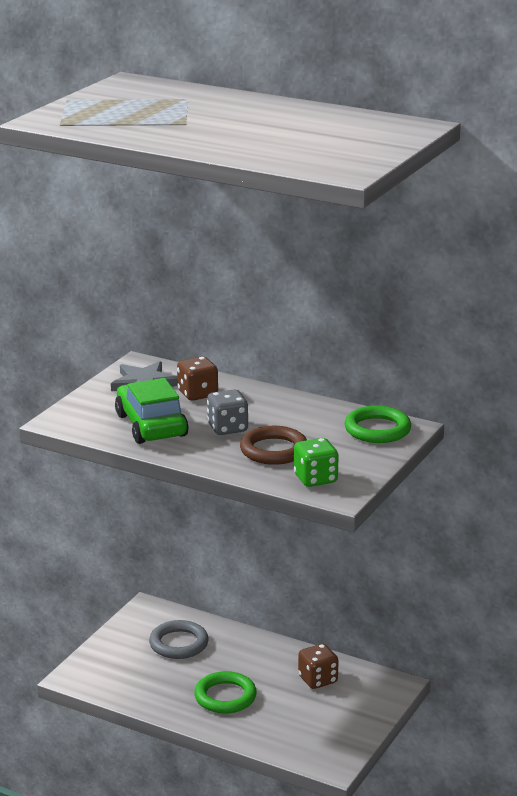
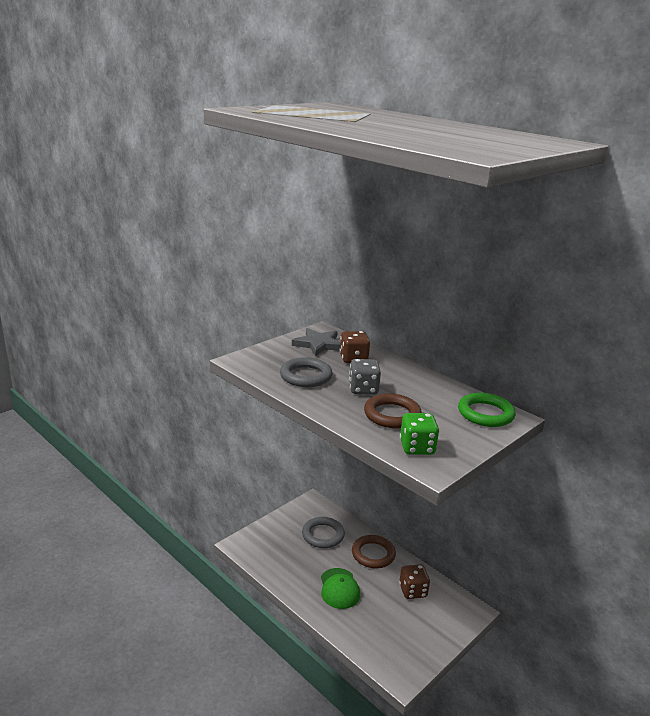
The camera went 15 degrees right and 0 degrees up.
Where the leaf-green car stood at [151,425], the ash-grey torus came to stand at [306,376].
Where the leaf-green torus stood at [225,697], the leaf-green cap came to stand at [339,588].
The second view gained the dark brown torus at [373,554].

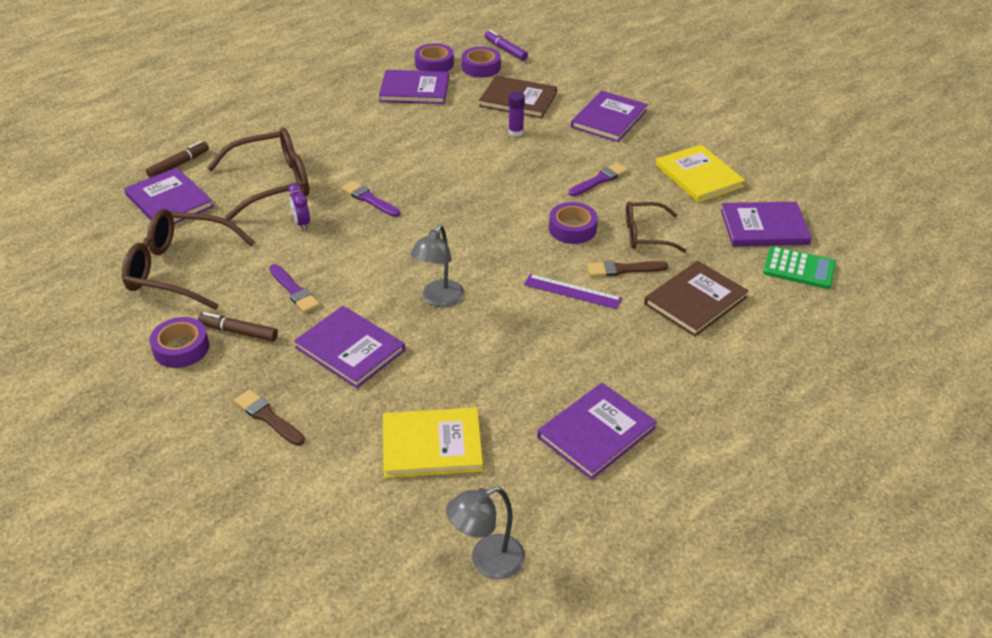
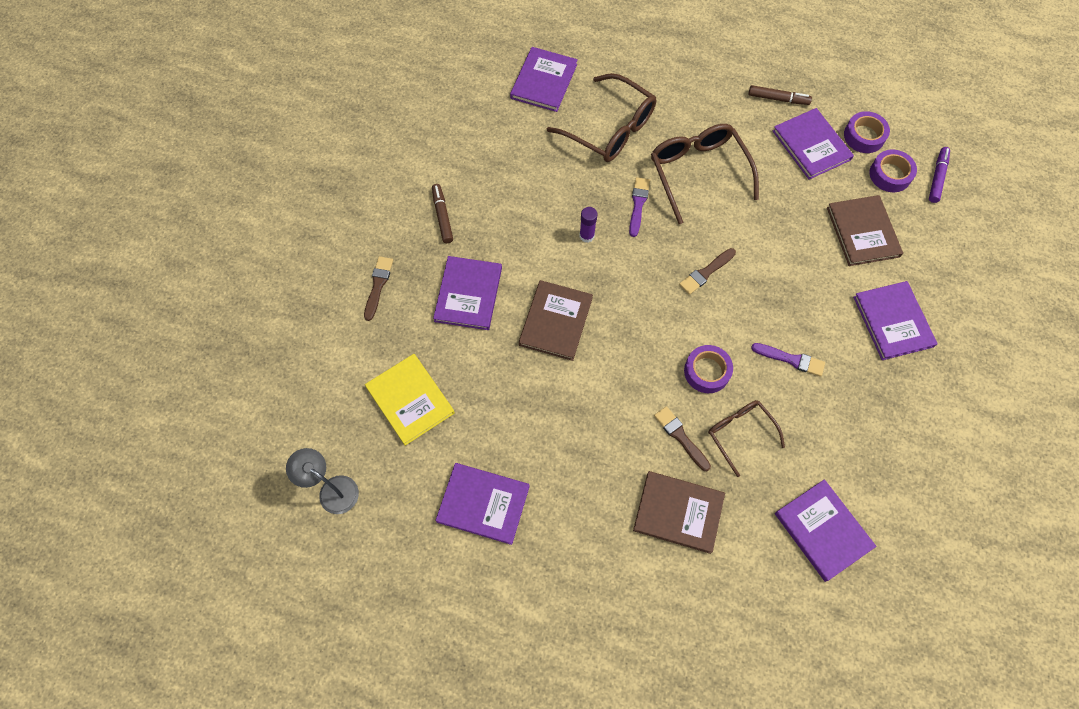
The camera went 60 degrees right and 25 degrees up.
The dark brown spectacles ended up elsewhere, having gone from [180,269] to [698,173].
The dark brown marker ended up elsewhere, having gone from [179,164] to [778,99].
The second view lost the royal purple tape at [181,348].
The second view lost the royal purple paint brush at [294,291].
The second view lost the royal purple clock at [301,223].
Where the ash-grey lamp stood at [439,299], the dark brown hardcover came to stand at [555,321].
The royal purple stick of glue ended up elsewhere, having gone from [516,132] to [586,236].
The second view lost the royal purple ruler at [572,291].
The royal purple hardcover at [609,119] ended up facing another way, 75 degrees clockwise from before.
The second view lost the golden hardcover at [698,176].
The second view lost the leaf-green adding machine at [799,268].
The second view gained the dark brown paint brush at [706,272].

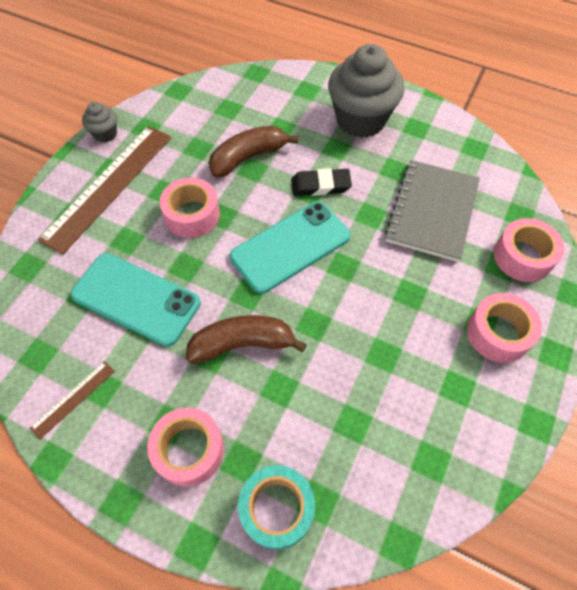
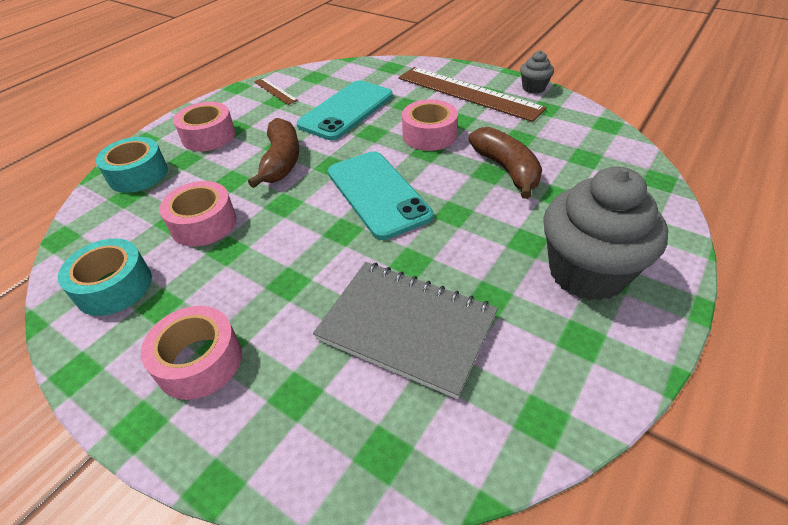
The camera went 100 degrees right and 15 degrees down.
The second view lost the black pencil eraser at [320,185].
The pink tape ended up elsewhere, having gone from [522,257] to [203,223].
The second view gained the teal tape at [114,286].

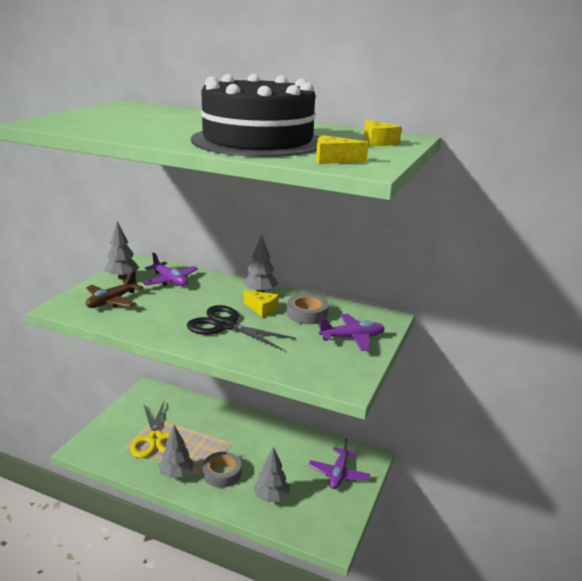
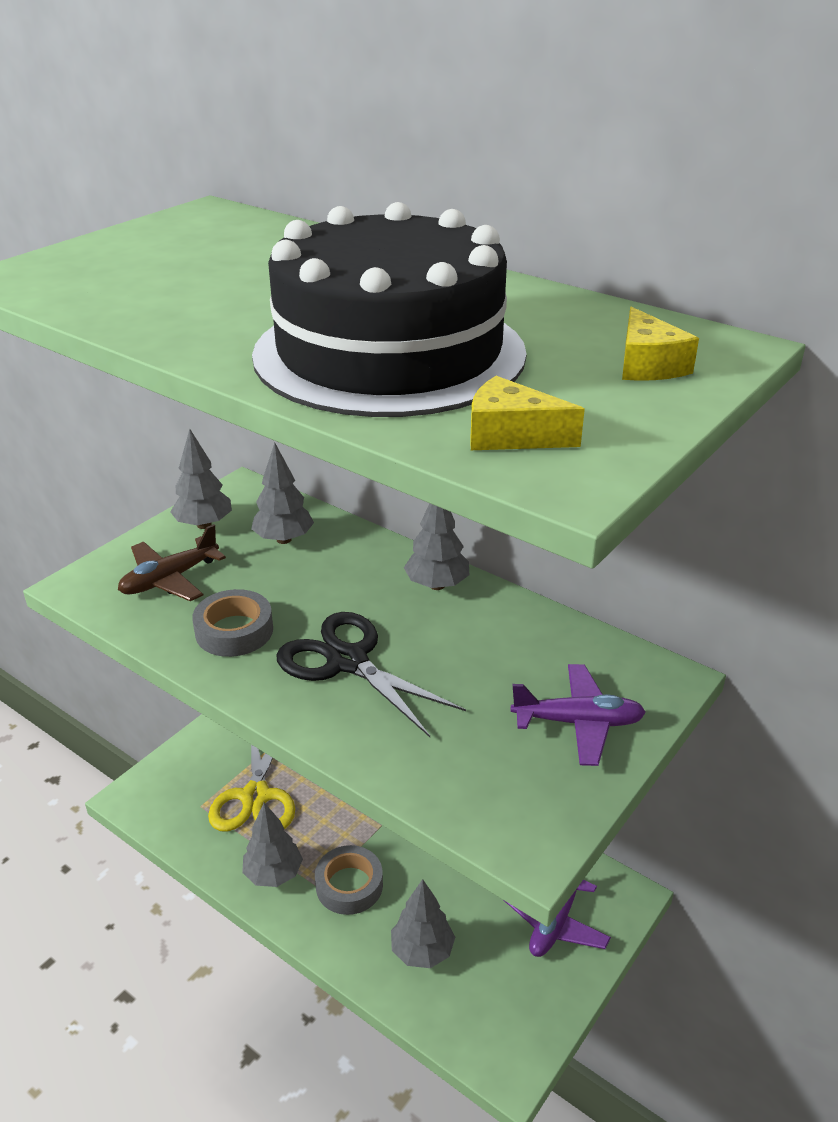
The camera went 15 degrees right and 10 degrees up.
Where the royal purple plane stood at [170,280], the ash-grey tree came to stand at [284,539].
The second view lost the golden cheese wedge at [262,309].
The ash-grey tape ended up elsewhere, having gone from [307,314] to [234,631].

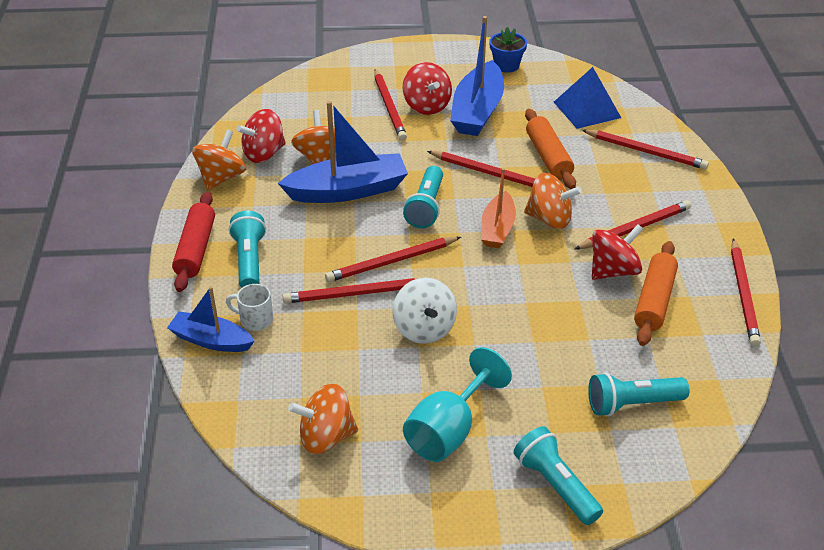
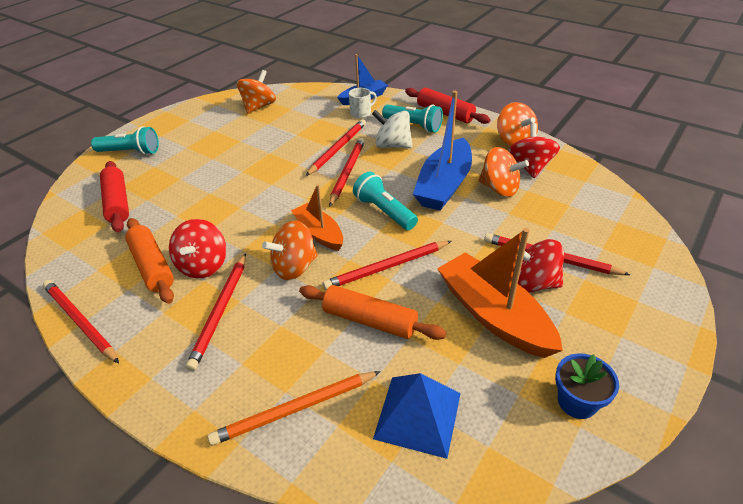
The camera went 130 degrees right and 0 degrees up.
The white spinning top ended up elsewhere, having gone from [424,329] to [392,145].
The second view lost the teal chalice at [449,430].
What was the cobalt toy boat at [477,111] turned into the orange-coloured toy boat at [493,315].
What was the red wooden pencil at [646,151] turned into the orange-coloured wooden pencil at [295,409].
Where the teal torch stood at [632,404], the red rolling pin came to stand at [117,203].

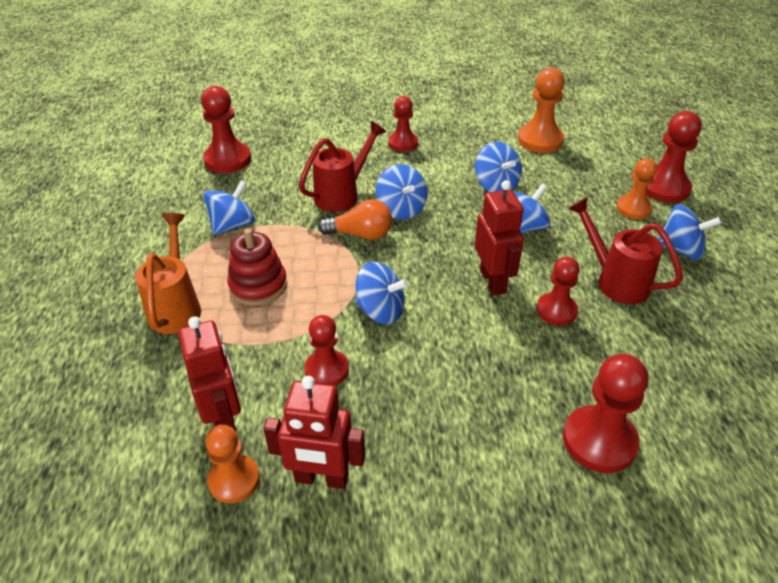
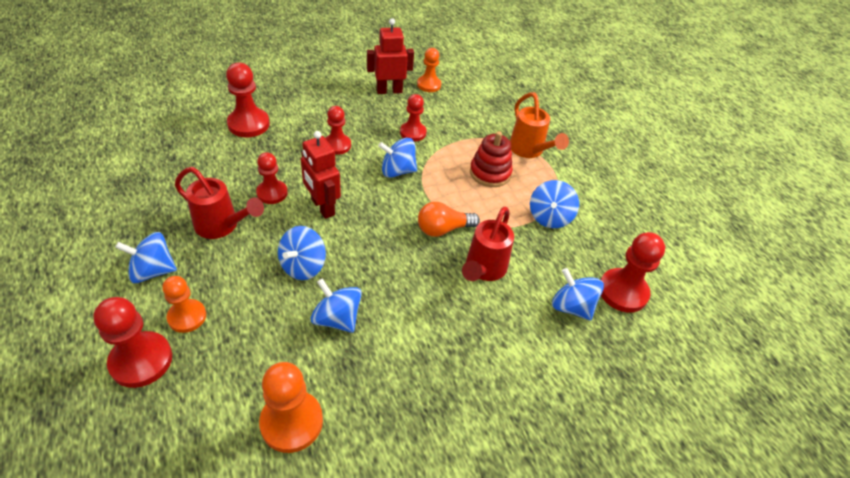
The camera went 155 degrees right and 5 degrees up.
The second view lost the red toy robot at [224,419].
The cobalt spinning top ended up elsewhere, having gone from [401,209] to [571,306].
The red chess pawn ended up elsewhere, having gone from [403,143] to [337,145].

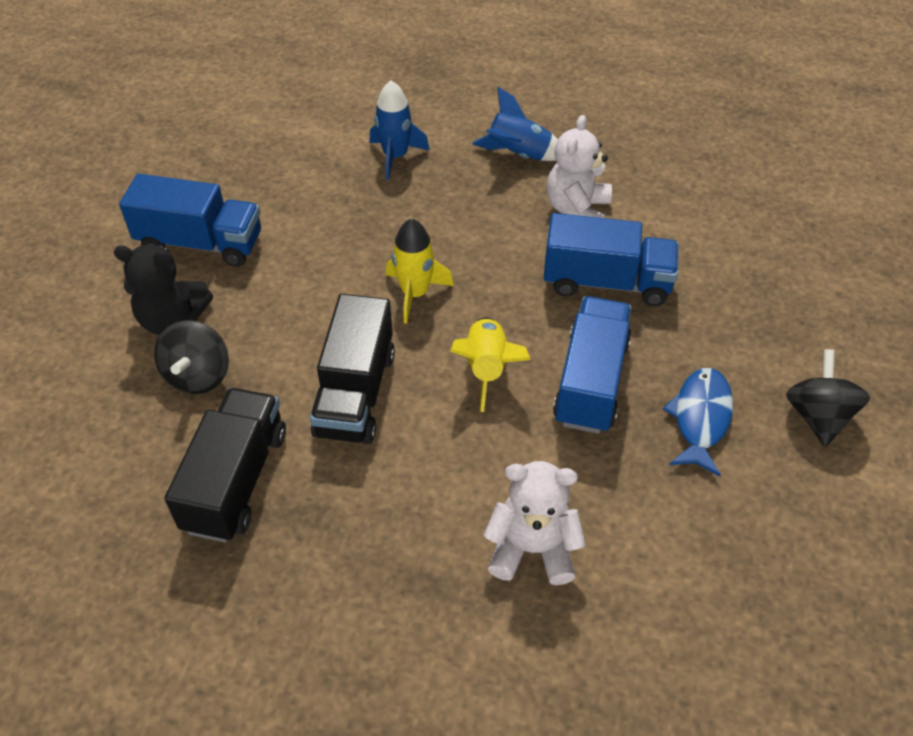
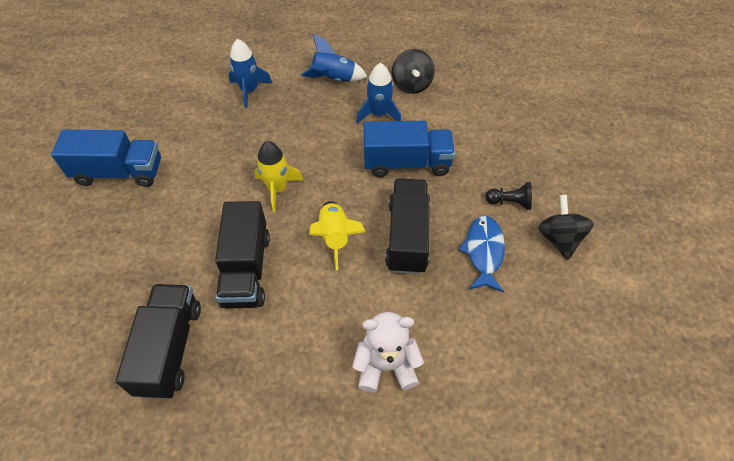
The camera went 10 degrees left and 5 degrees up.
The second view lost the black teddy bear at [172,319].
The black spinning top ended up elsewhere, having gone from [198,376] to [411,85].
Where the white teddy bear stood at [577,210], the cobalt toy rocket came to stand at [379,114].
What was the cobalt toy truck at [591,382] turned into the black toy truck at [407,236].
The second view gained the black chess pawn at [509,202].

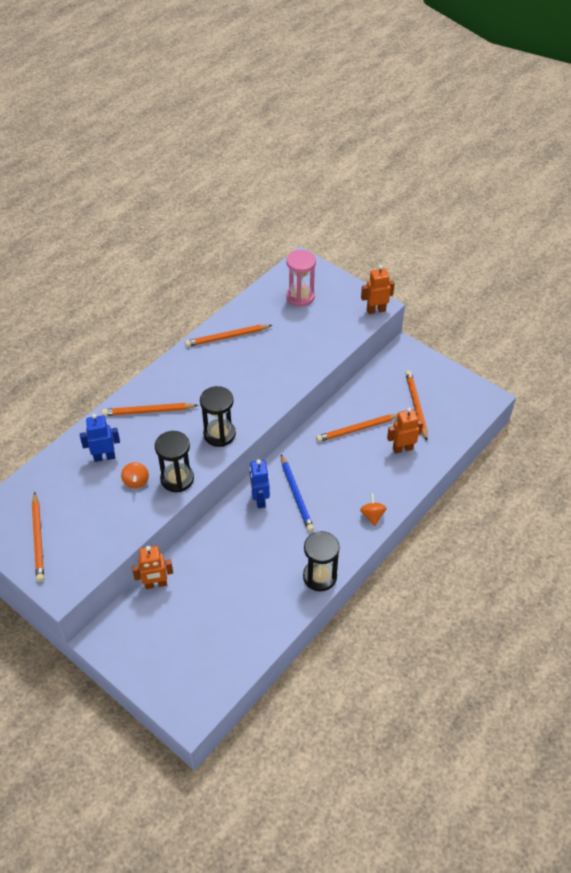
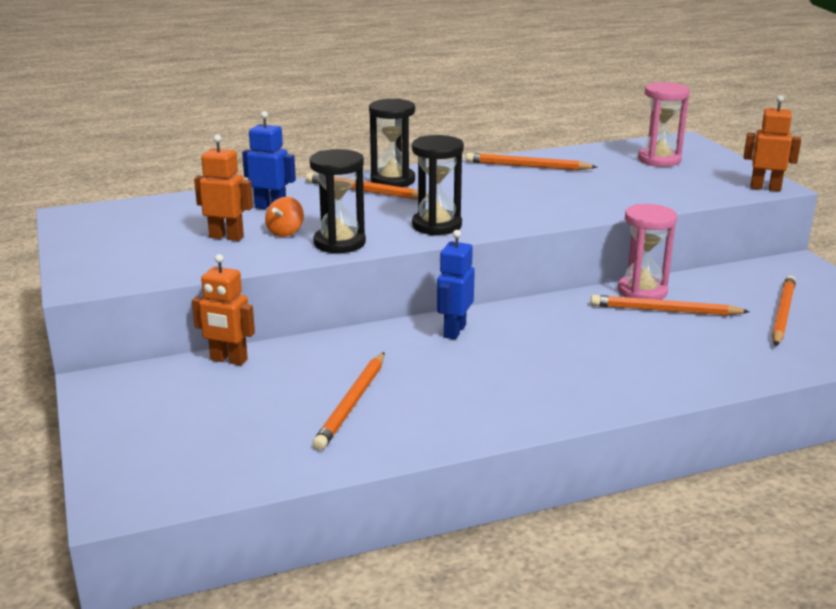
The camera went 30 degrees right and 25 degrees down.
The orange-coloured wooden pencil ended up elsewhere, having gone from [38,538] to [352,403].
The second view lost the cobalt wooden pencil at [296,494].
The black sand timer ended up elsewhere, having gone from [320,576] to [392,180].
The second view lost the orange-coloured spinning top at [372,515].
The orange-coloured toy robot ended up elsewhere, having gone from [402,448] to [226,237].
The second view gained the pink sand timer at [642,291].

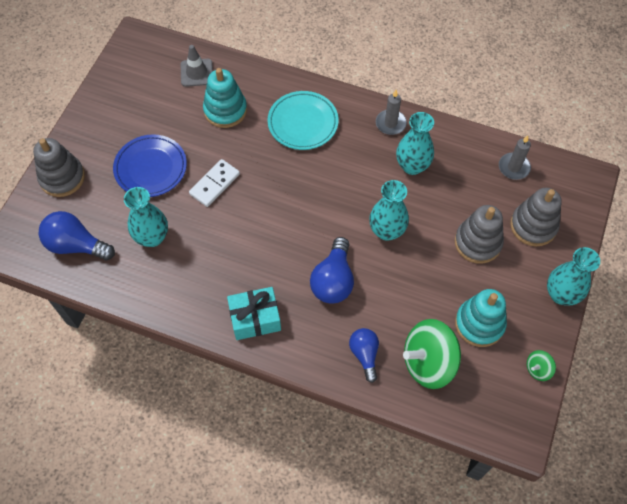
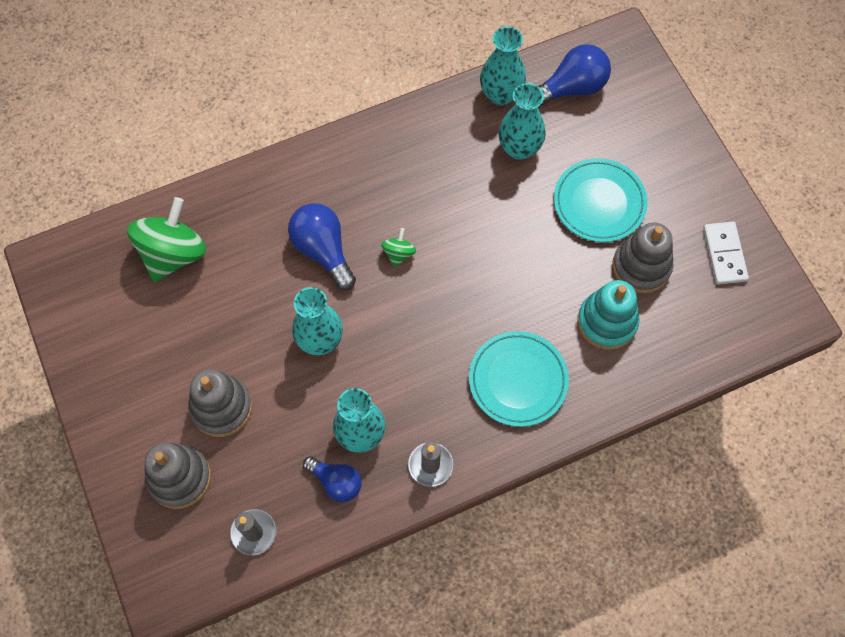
The camera went 135 degrees right and 5 degrees up.
The ash-grey stacking rings ended up elsewhere, having gone from [62,178] to [641,267].
What was the cobalt dinner plate at [151,168] turned into the teal dinner plate at [599,203].
The second view lost the ash-grey road cone at [196,73].
The white domino ended up elsewhere, having gone from [214,184] to [724,254].
The second view lost the teal present at [255,318].
The cobalt lightbulb ended up elsewhere, having gone from [364,354] to [336,482].
The second view lost the teal stacking rings at [479,324].
The leaf-green spinning top ended up elsewhere, having gone from [538,369] to [398,254].
The teal tall vase ended up elsewhere, having gone from [561,294] to [500,94].

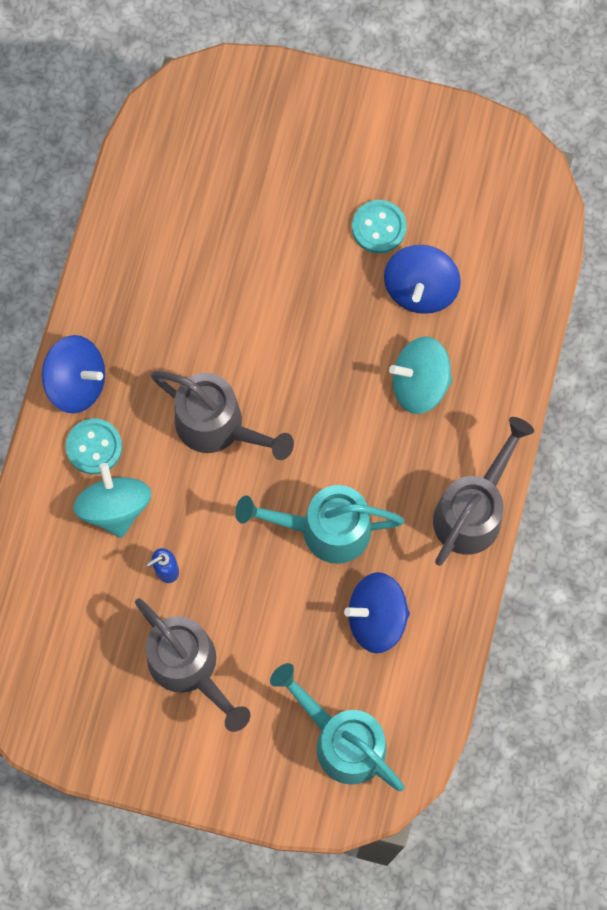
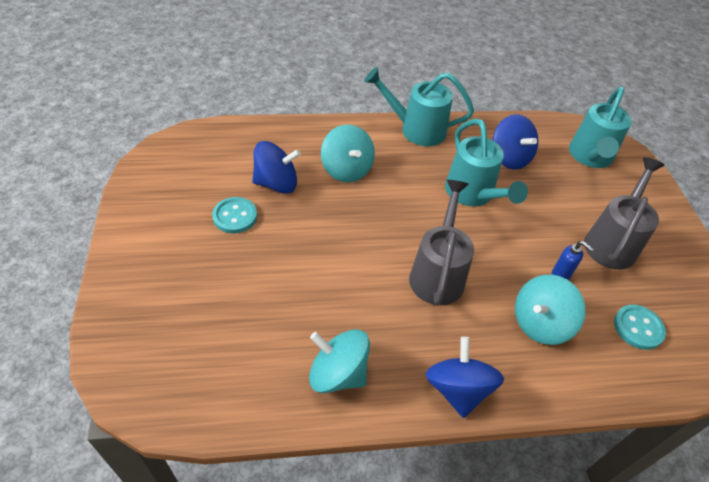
The camera went 115 degrees left and 25 degrees down.
The teal shirt button ended up elsewhere, having gone from [94,447] to [638,328].
What was the ash-grey sprinkling can at [473,510] turned into the teal sprinkling can at [416,129].
The second view gained the teal spinning top at [338,373].

